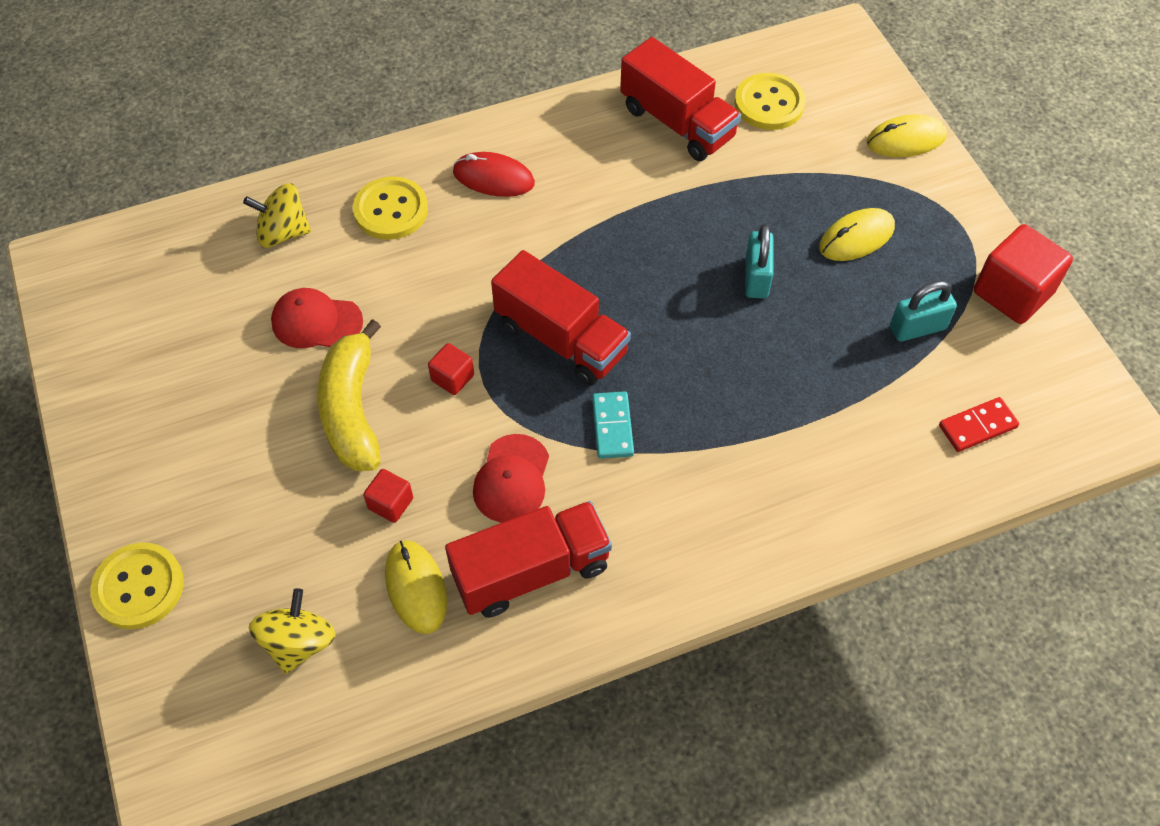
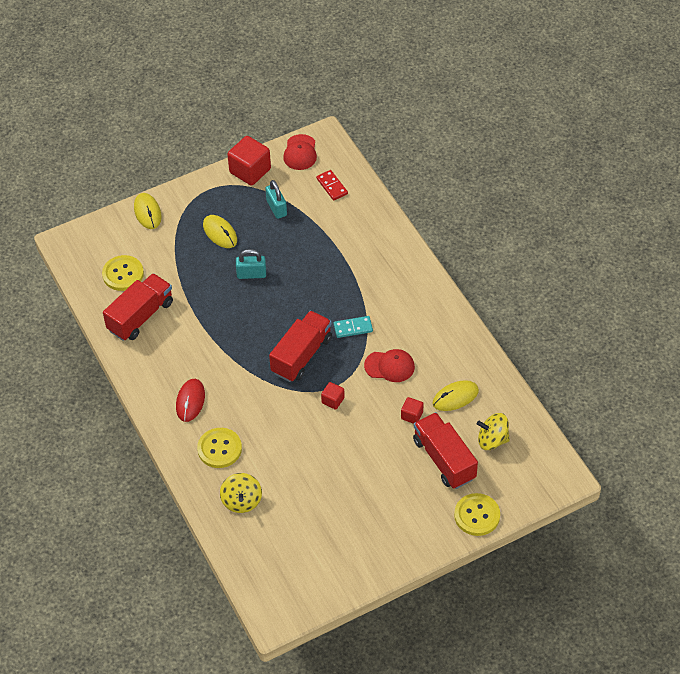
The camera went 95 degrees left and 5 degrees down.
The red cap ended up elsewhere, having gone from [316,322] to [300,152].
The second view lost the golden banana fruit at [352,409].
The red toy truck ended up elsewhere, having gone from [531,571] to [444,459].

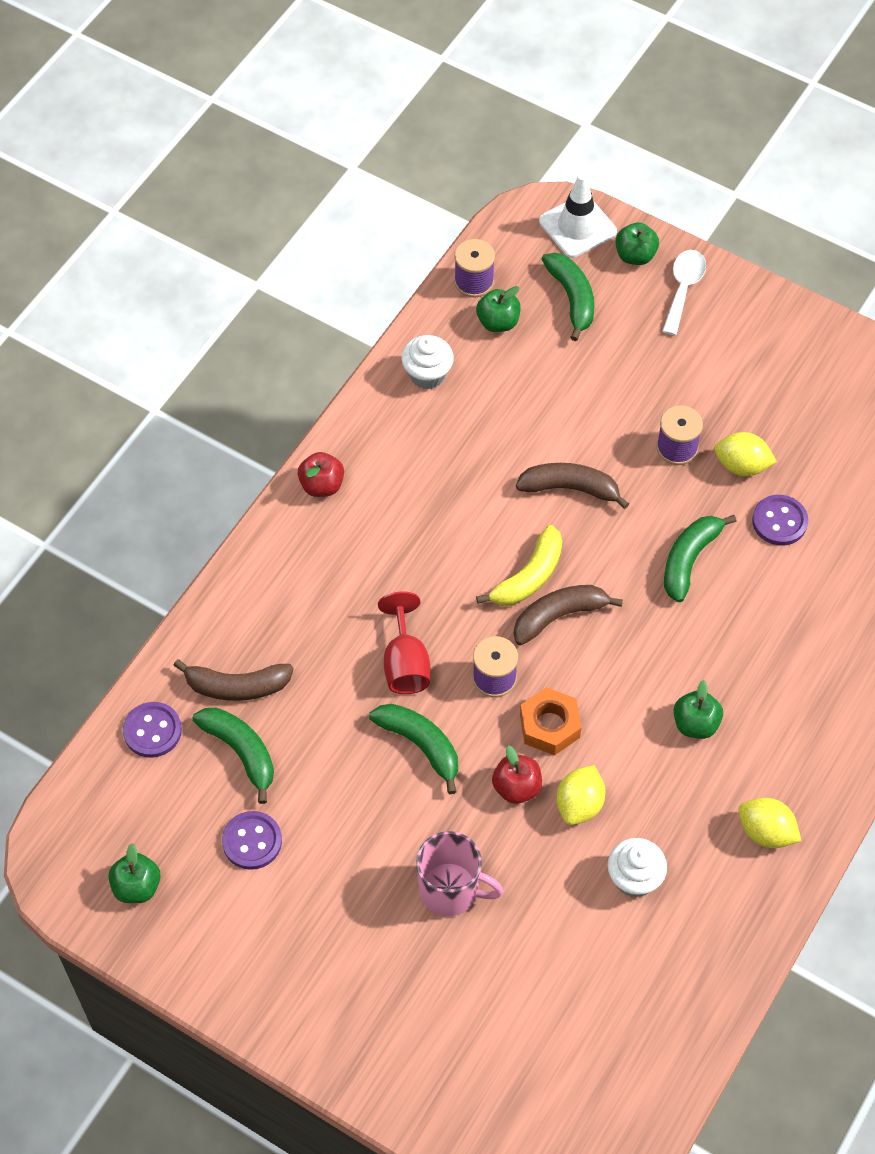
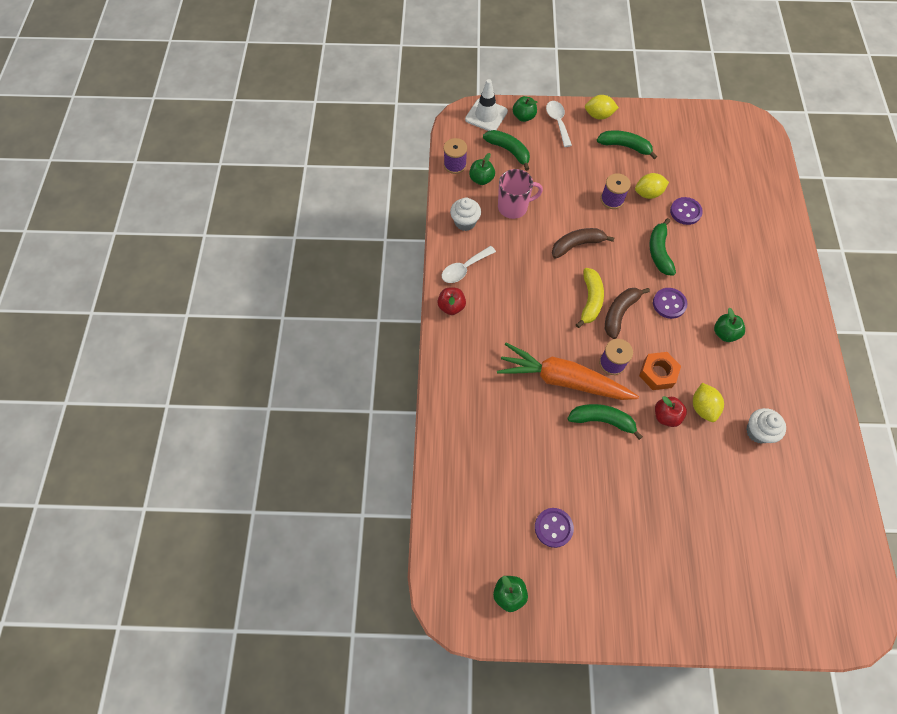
The camera went 30 degrees left and 5 degrees up.
The royal purple shirt button ended up elsewhere, having gone from [152,731] to [669,304].
The second view lost the dark brown banana fruit at [237,686].
The leaf-green banana fruit ended up elsewhere, having gone from [241,752] to [625,146].
Where the red chalice stood at [405,663], the orange-coloured carrot came to stand at [562,380].
The pink coffee mug ended up elsewhere, having gone from [451,890] to [513,207].
The golden toy lemon ended up elsewhere, having gone from [766,832] to [598,115].
The second view gained the white spoon at [464,269].

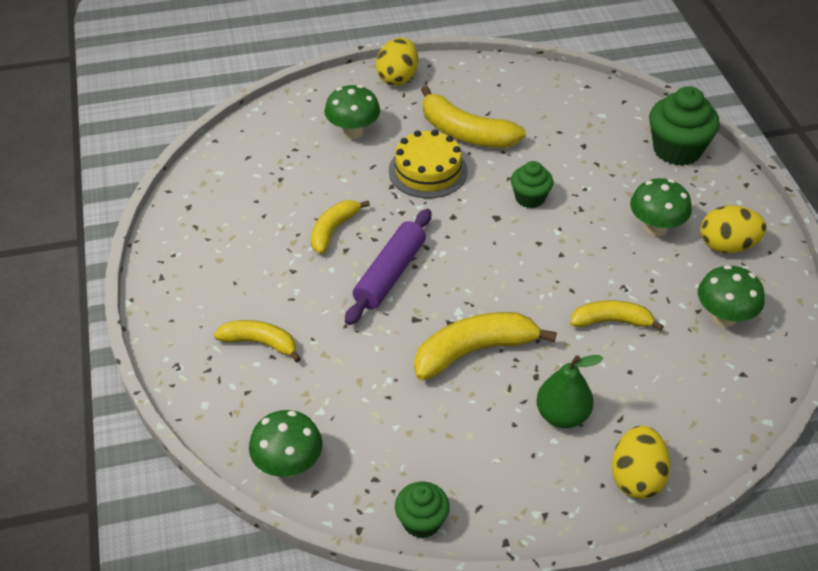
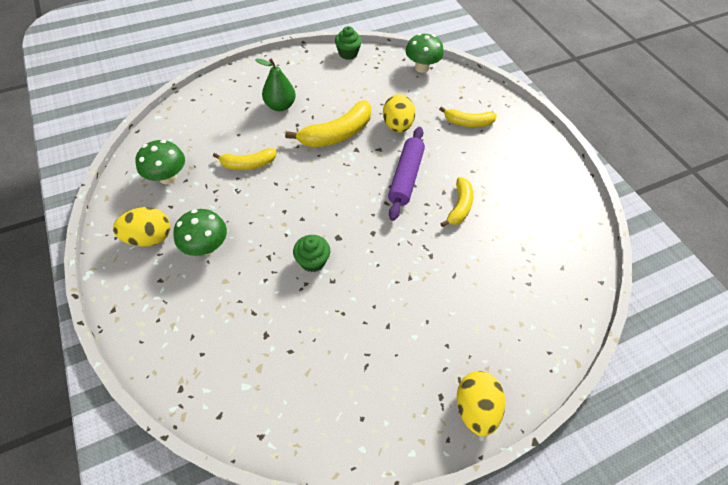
The camera went 165 degrees right and 10 degrees up.
The second view lost the leaf-green toadstool at [353,132].
The second view lost the golden gateau at [428,171].
The second view lost the golden banana fruit at [465,133].
The golden egg shape ended up elsewhere, having gone from [636,478] to [397,126].
The second view lost the leaf-green fairy cake at [677,150].

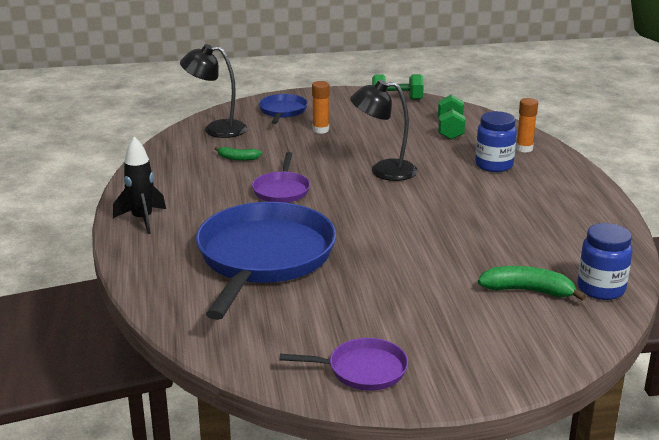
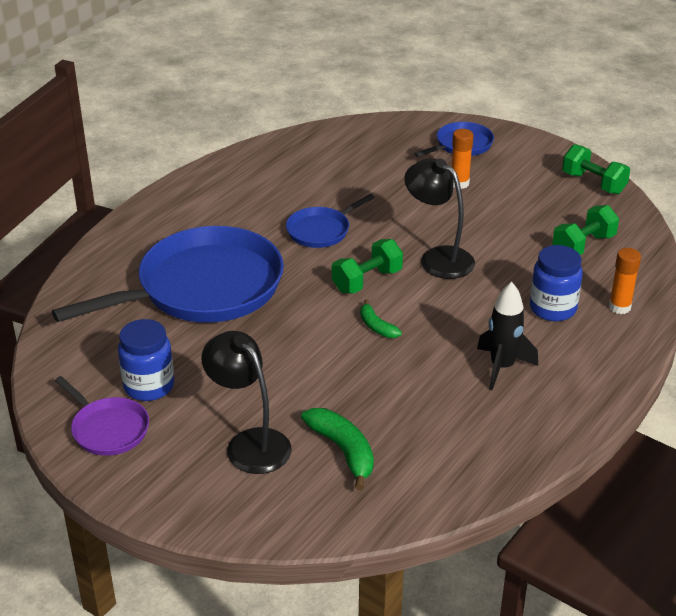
The camera went 45 degrees right and 10 degrees up.
The black toy rocket ended up elsewhere, having gone from [142,220] to [502,367].
The black lamp ended up elsewhere, having gone from [216,129] to [250,443].
The leaf-green banana fruit ended up elsewhere, having gone from [238,158] to [376,326].
What was the royal purple frying pan at [281,190] turned into the cobalt frying pan at [321,230].
The cobalt jam jar ended up elsewhere, having gone from [601,289] to [149,386].
The second view gained the leaf-green hand weight at [367,281].

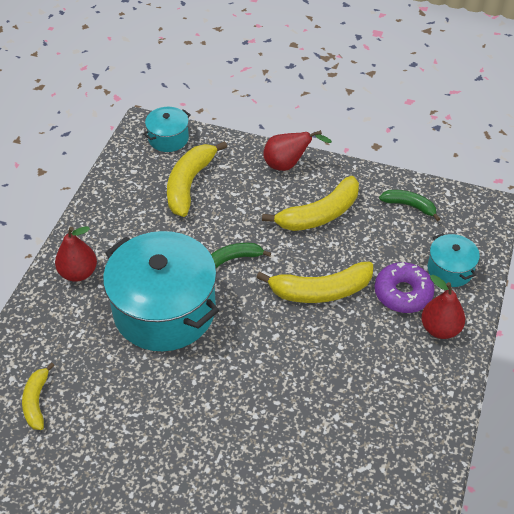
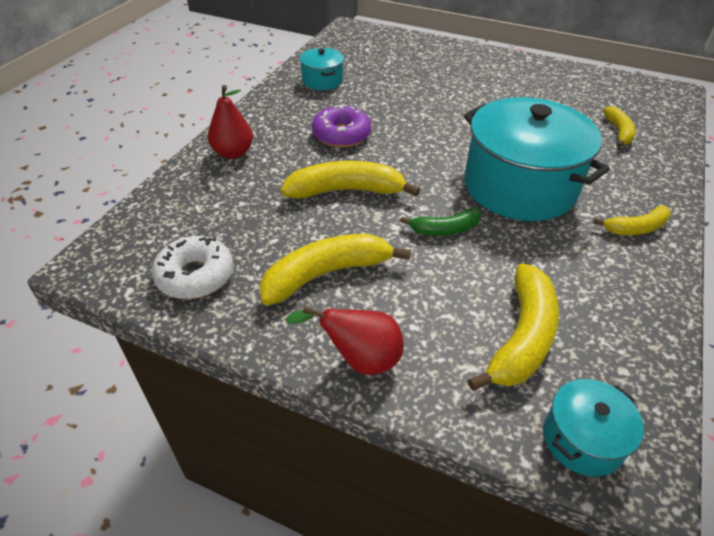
The camera went 175 degrees left and 5 degrees down.
Where the red toy pear stood at [78,273], the golden banana fruit came to stand at [635,228].
The royal purple doughnut ended up elsewhere, having gone from [403,293] to [341,135].
Where the leaf-green banana fruit stood at [409,206], the white doughnut came to stand at [195,276].
The teal pot ended up elsewhere, having gone from [450,269] to [322,80].

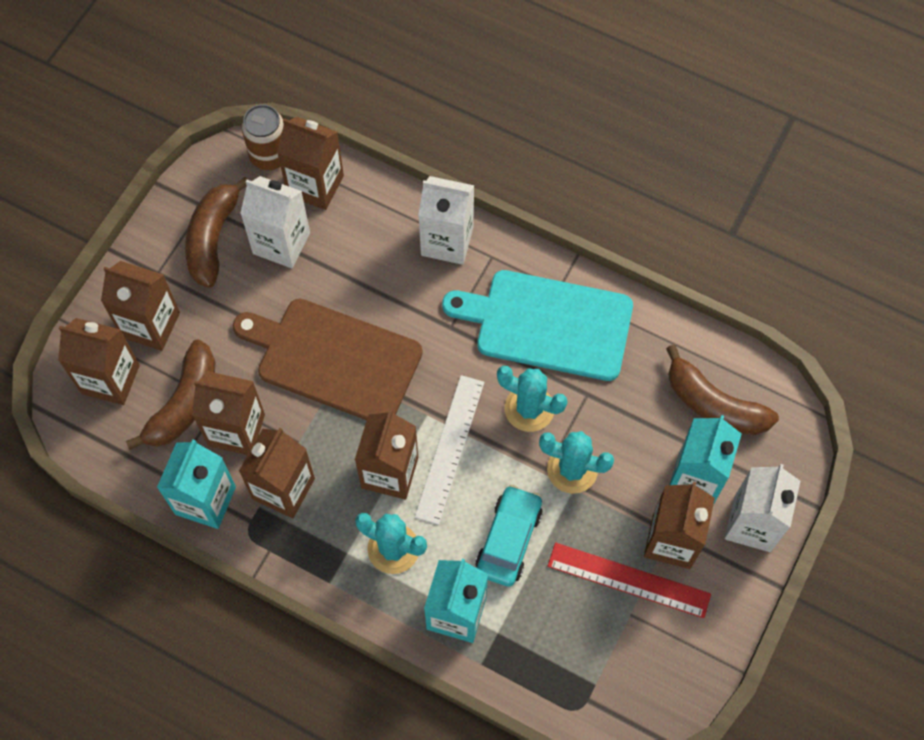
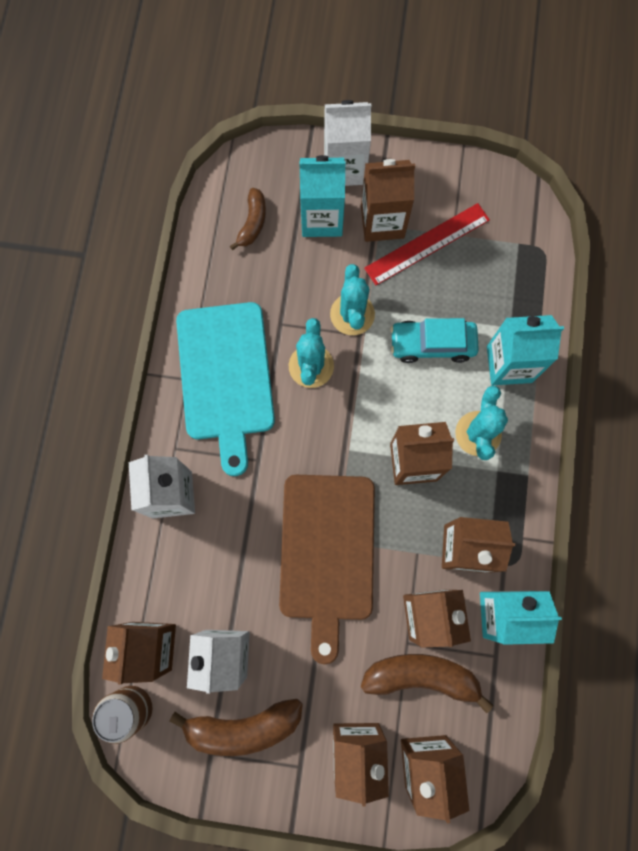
The camera went 110 degrees left and 10 degrees up.
The second view lost the white ruler at [449,448].
The red ruler at [628,579] ended up facing another way, 60 degrees clockwise from before.
The size of the dark brown banana fruit at [713,404] changed by a factor of 0.61.

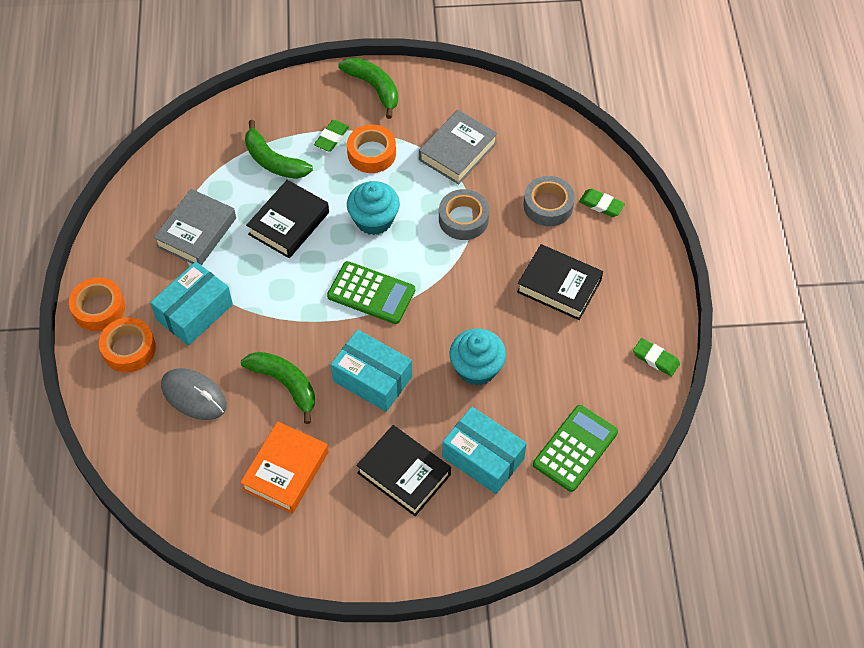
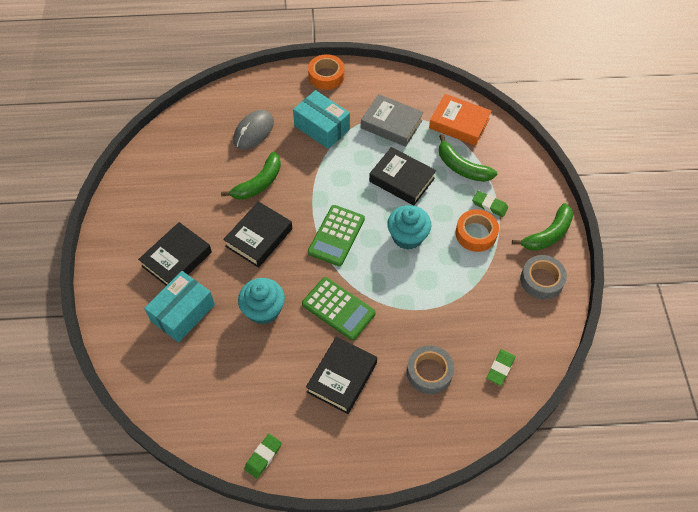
The camera went 90 degrees right and 0 degrees up.
The second view lost the orange-coloured tape at [129,349].
The orange-coloured hardcover ended up elsewhere, having gone from [286,471] to [459,123].
The leaf-green banana fruit at [273,161] ended up facing another way, 90 degrees counterclockwise from before.
Where the teal package stood at [372,379], the black hardcover came to stand at [259,237].
The second view lost the ash-grey hardcover at [457,151].
The ash-grey tape ended up elsewhere, having gone from [463,219] to [541,280].
The leaf-green adding machine ended up elsewhere, having gone from [575,448] to [338,308].
The leaf-green pencil eraser ended up elsewhere, having gone from [601,205] to [500,368].

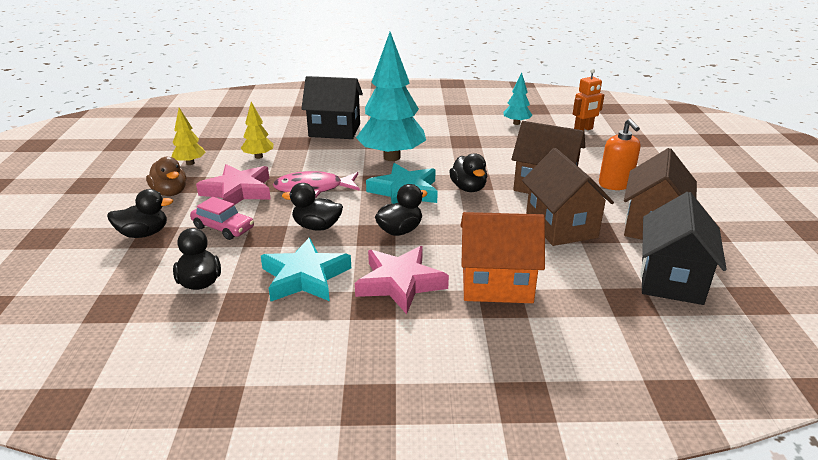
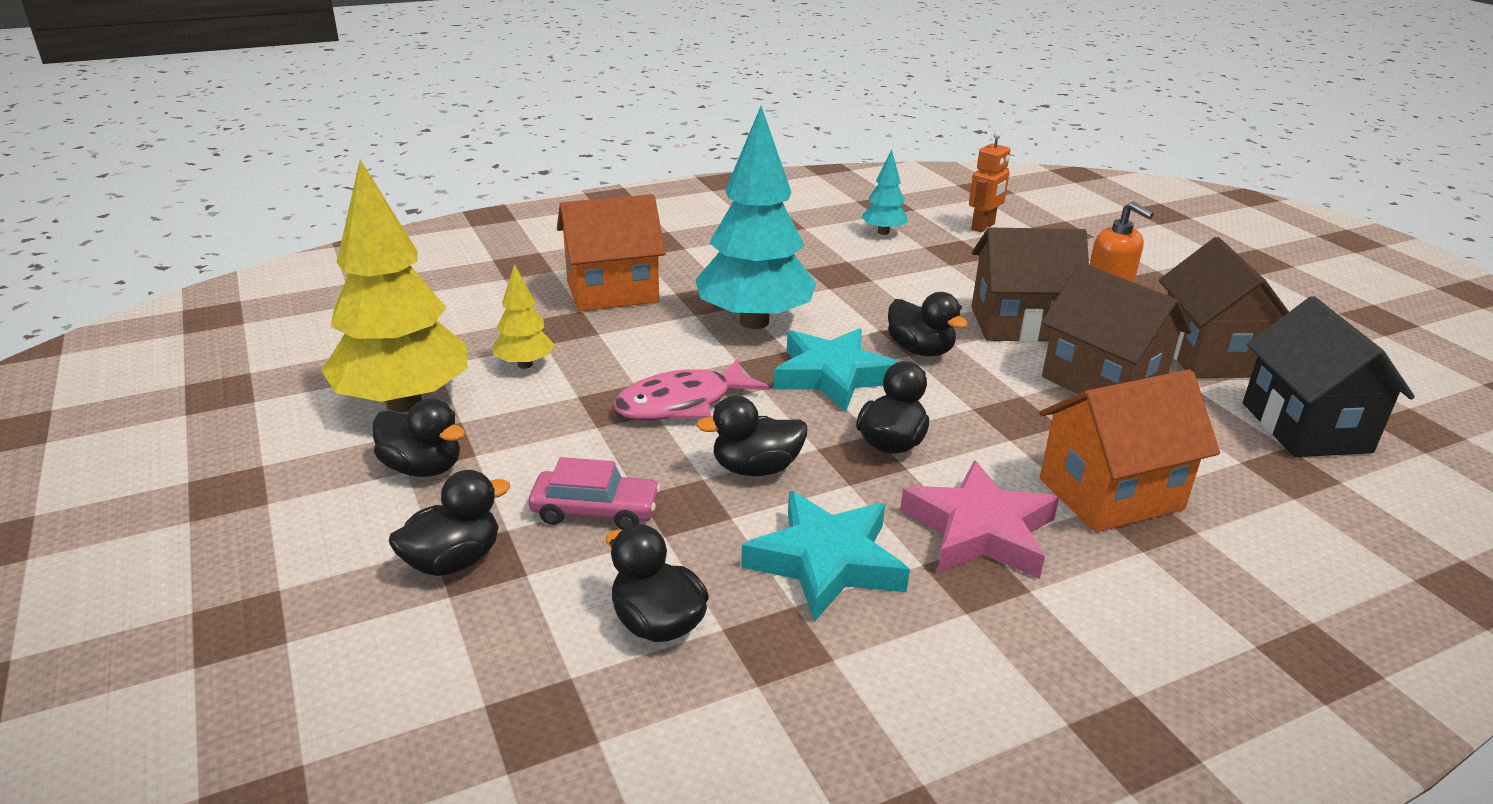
The camera went 25 degrees left and 0 degrees up.
What was the dark brown duck at [170,192] turned into the black duck at [423,468].
The size of the golden tree at [190,163] changed by a factor of 2.13.
The second view lost the pink star at [238,191].
What was the black cottage at [334,130] turned into the orange-coloured cottage at [612,292].

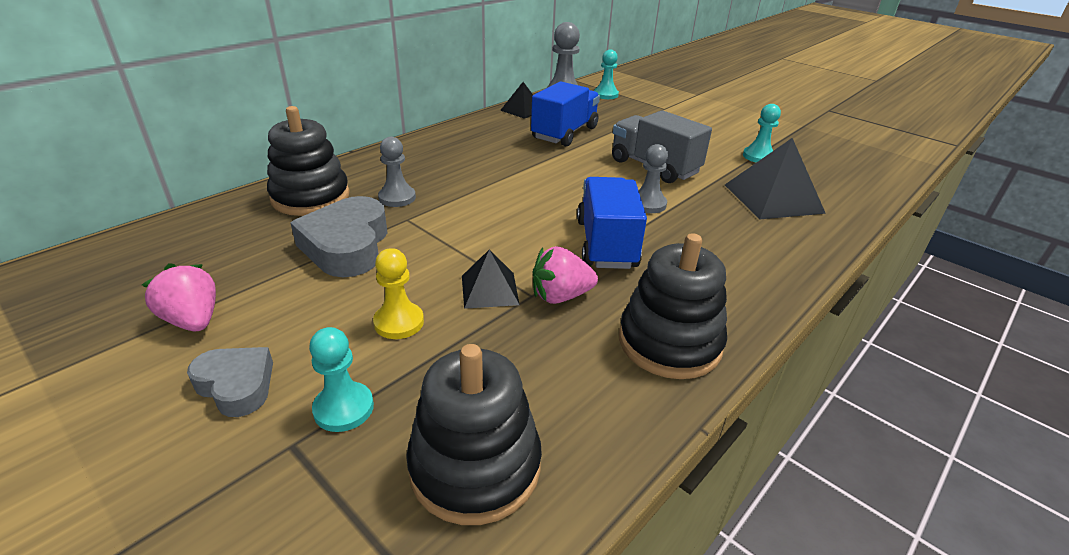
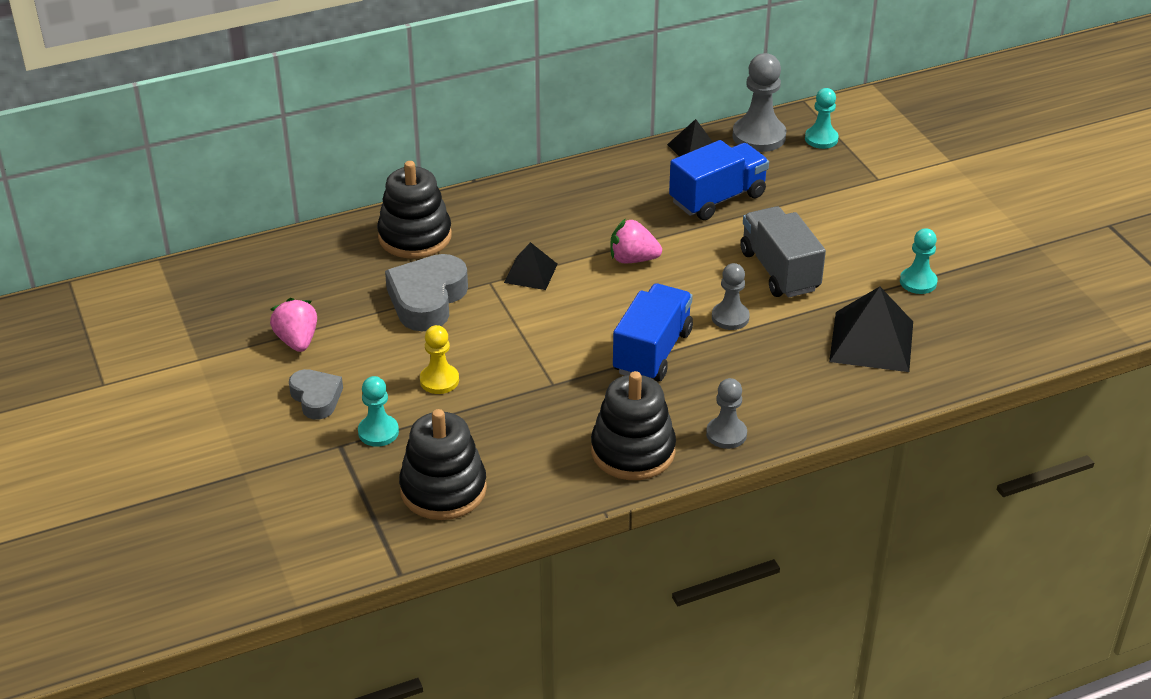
The camera went 25 degrees right and 5 degrees up.
The ash-grey chess pawn ended up elsewhere, having gone from [397,198] to [726,434].
The black solid pyramid ended up elsewhere, having gone from [489,290] to [530,273].
The pink toy strawberry ended up elsewhere, having gone from [560,296] to [633,259].

